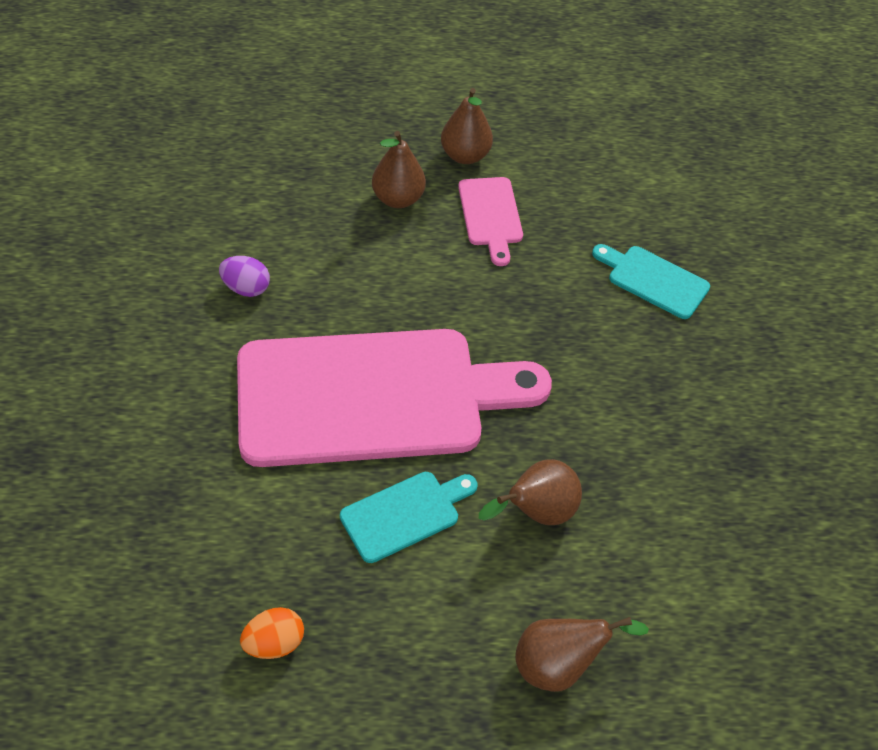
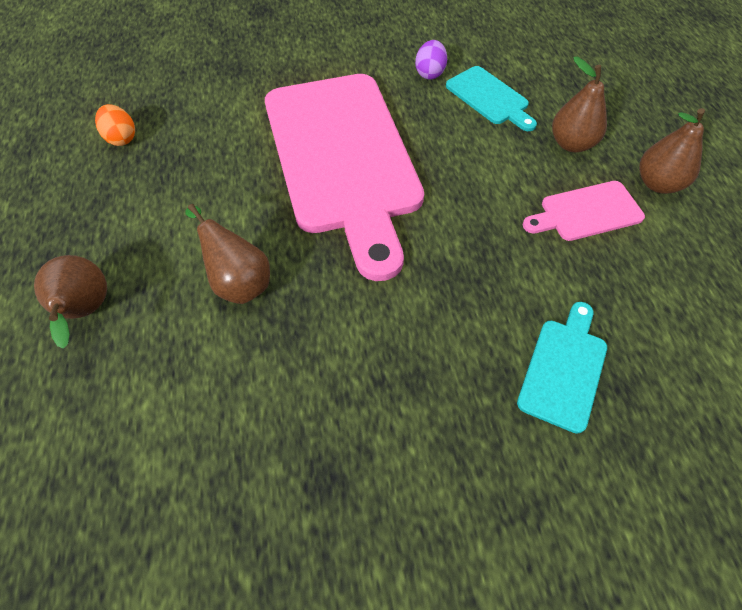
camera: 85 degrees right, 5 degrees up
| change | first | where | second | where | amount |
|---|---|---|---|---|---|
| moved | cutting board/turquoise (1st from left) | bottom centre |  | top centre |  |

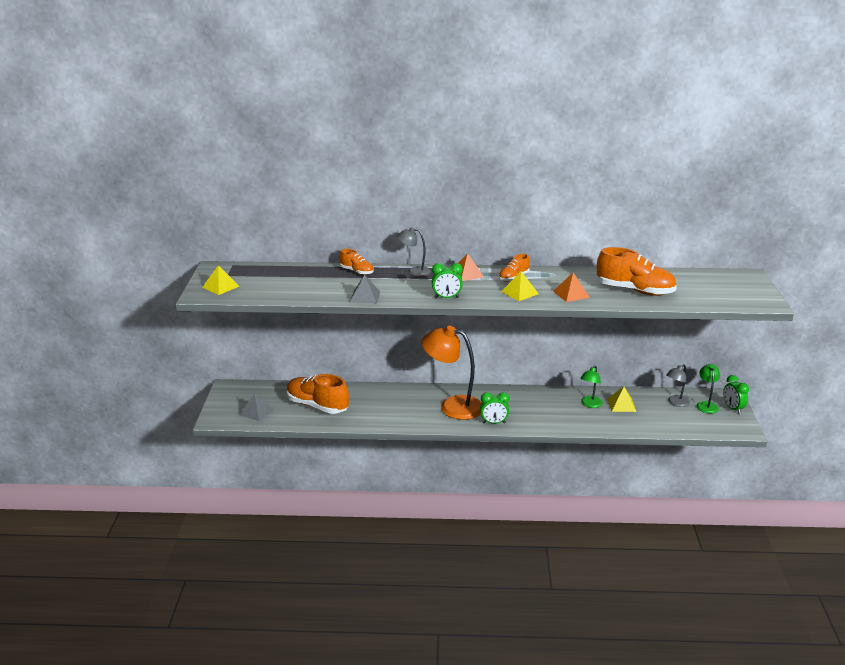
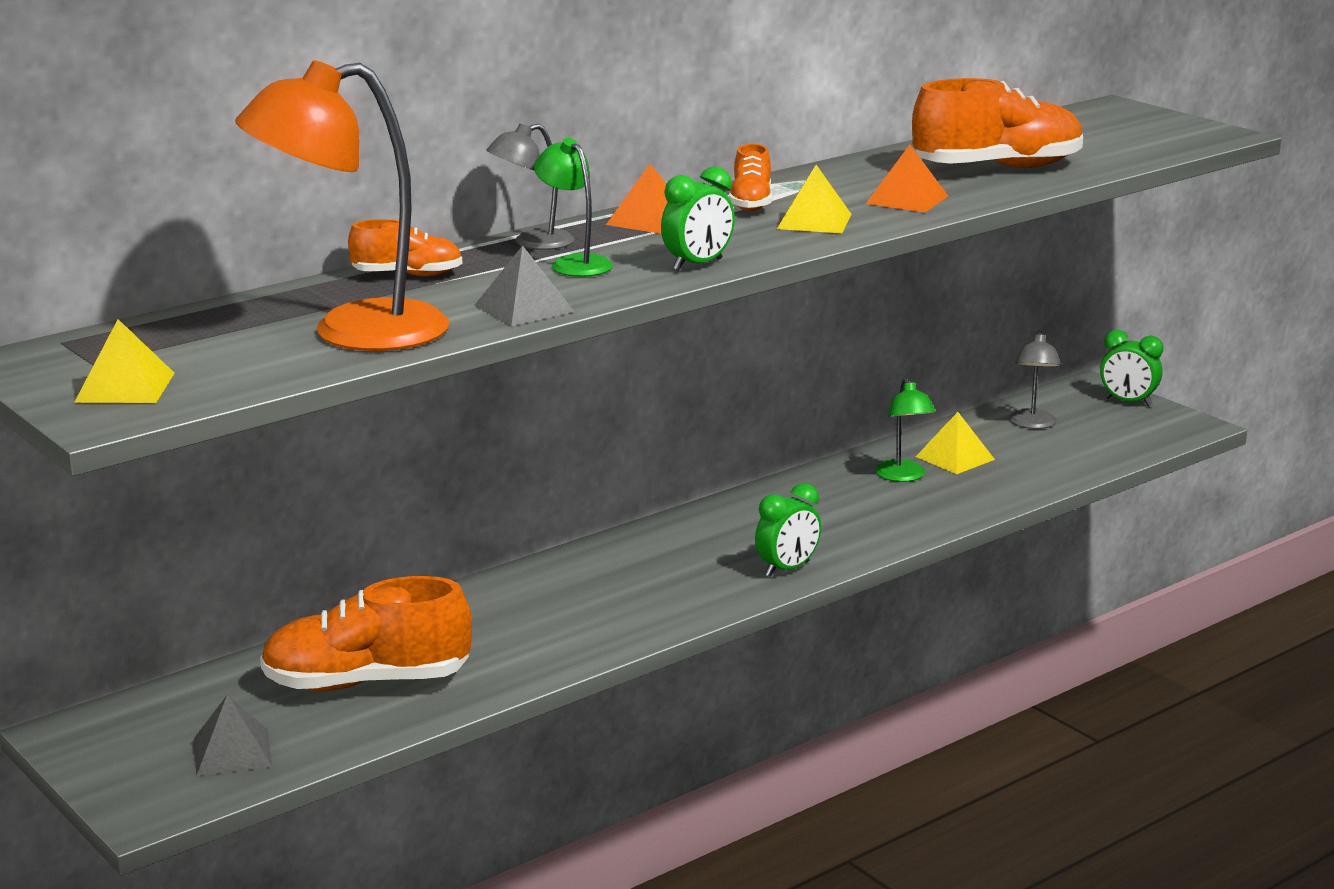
camera: 40 degrees left, 5 degrees down
| change | first | where | second | where | amount |
|---|---|---|---|---|---|
| moved | lamp/orange | centre |  | top left |  |
| moved | lamp/green (2nd from left in the first image) | middle right | lamp/green (1st from left) | top centre |  |

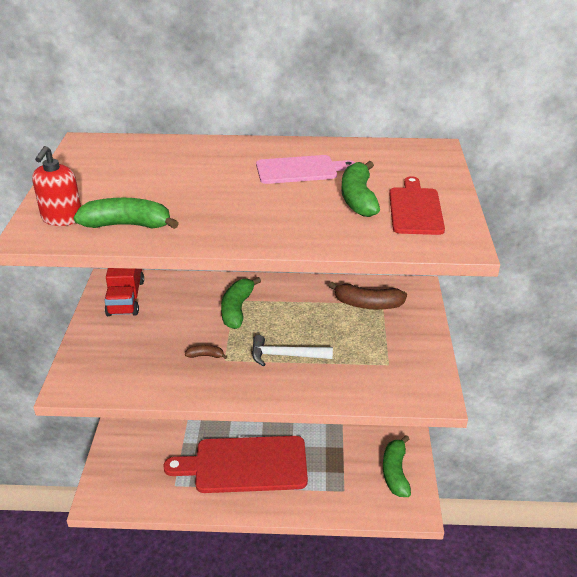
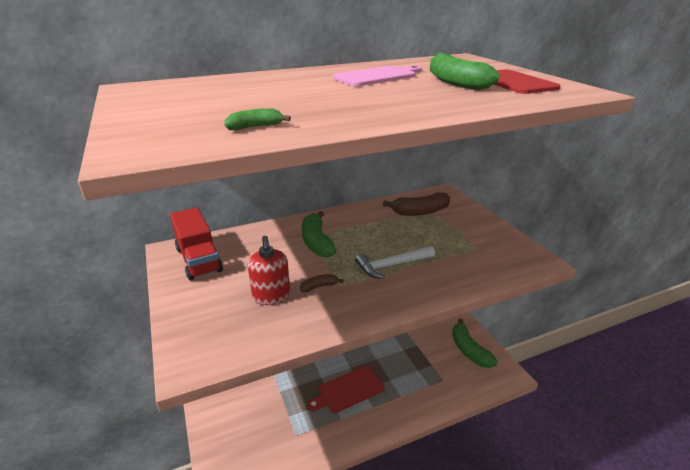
camera: 25 degrees left, 5 degrees down
| change | first | where | second | where | amount |
|---|---|---|---|---|---|
| resized | banana/green (1st from left) | middle left |  | top centre | x0.49 |
| moved | soap dispenser/red | top left |  | centre |  |
| resized | cutting board/red (1st from left) | bottom centre |  | bottom centre | x0.57 |

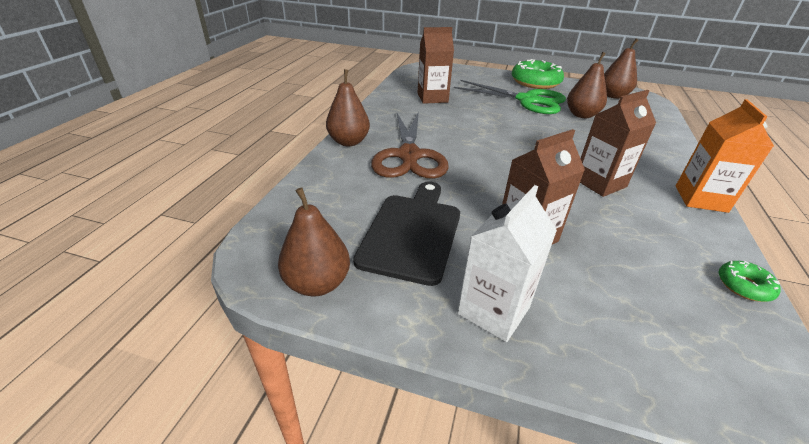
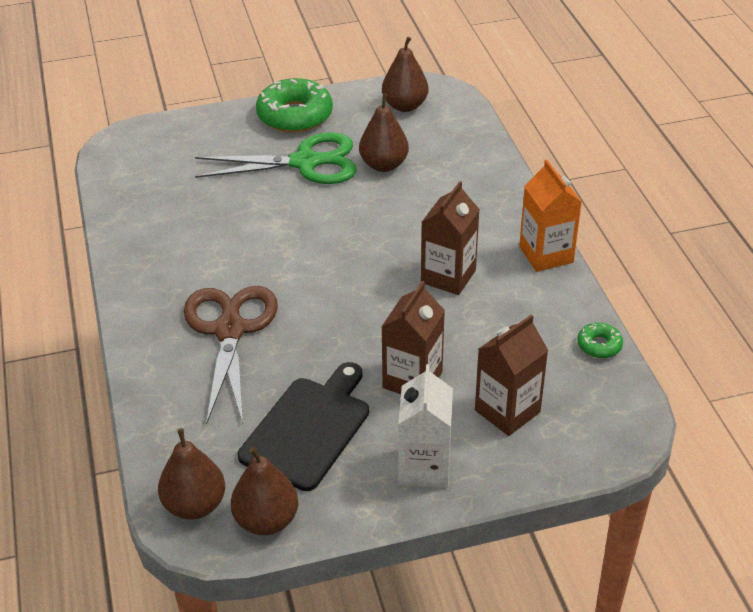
camera: 30 degrees left, 5 degrees up
| change | first | where | second | where | amount |
|---|---|---|---|---|---|
| moved | pear/brown (2nd from left in the first image) | top centre | pear/brown (1st from left) | bottom left |  |
| turned | scissors/brown | top centre |  | middle left | 150 degrees counterclockwise |
| turned | cutting board/black | centre |  | bottom centre | 45 degrees clockwise |
| moved | carton/brown (1st from left in the first image) | top centre | carton/brown (3rd from left) | middle right |  |

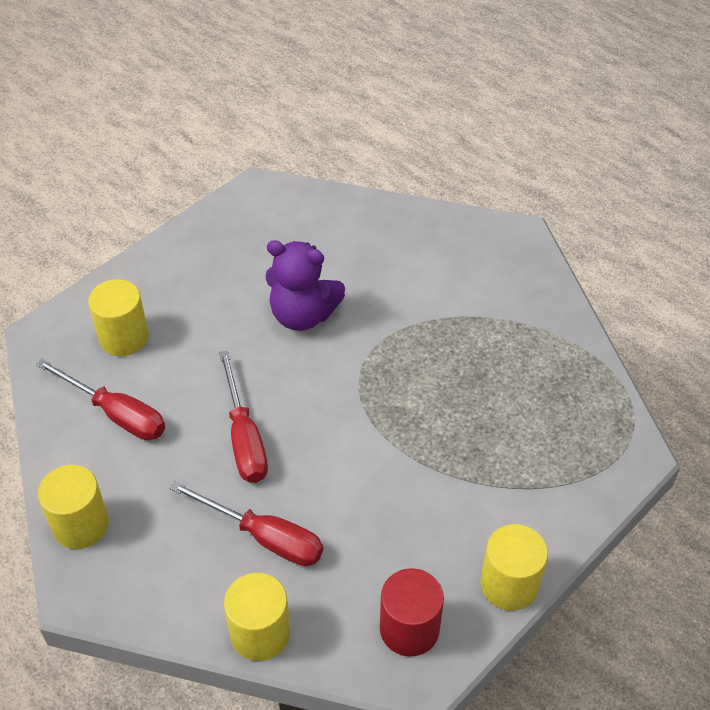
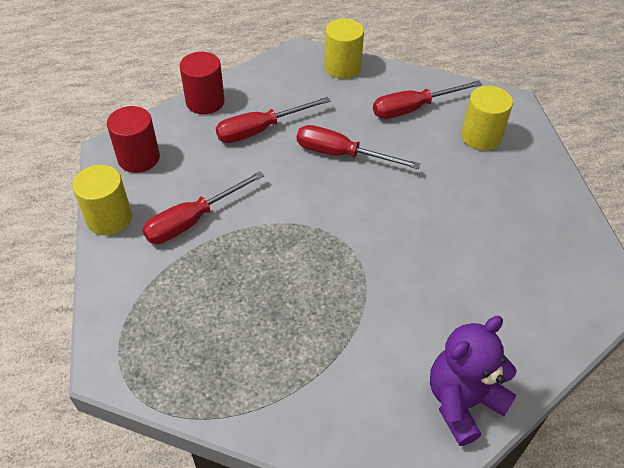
camera: 125 degrees right, 0 degrees up
| change | first | where | second | where | amount |
|---|---|---|---|---|---|
| added |  |  | screwdriver/red (1st from left) | middle left |  |
| recoloured | cylinder/yellow (3rd from left) | bottom centre | cylinder/red (2nd from left) | top left |  |
| moved | teddy bear/purple | centre |  | bottom right |  |

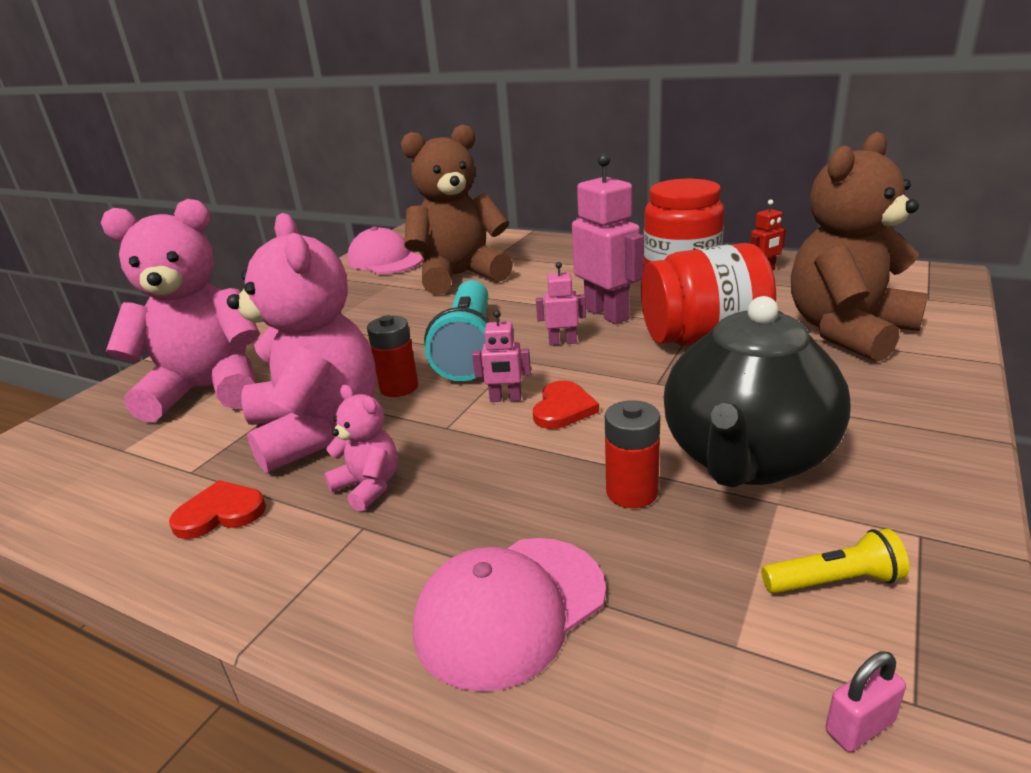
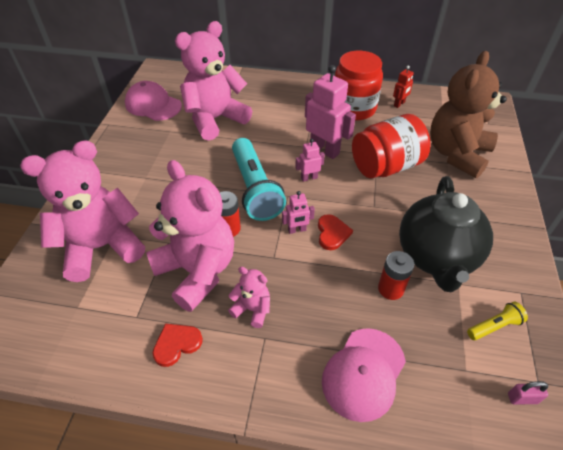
camera: 20 degrees left, 20 degrees up
| change | first | where | second | where | amount |
|---|---|---|---|---|---|
| recoloured | teddy bear/brown (1st from left) | top centre | teddy bear/pink (3rd from left) | top centre |  |
| turned | padlock/pink | bottom right |  | bottom right | 45 degrees clockwise |

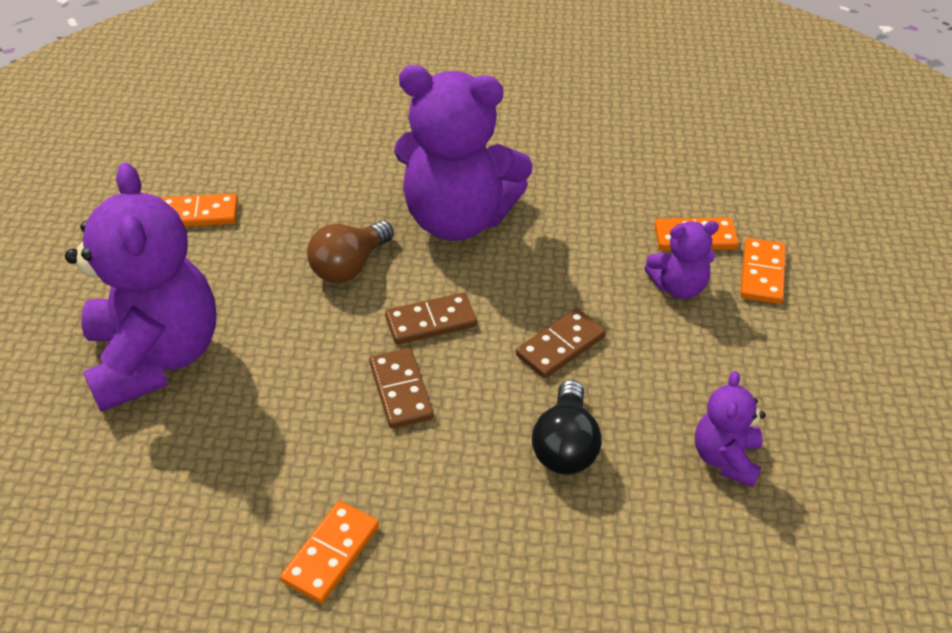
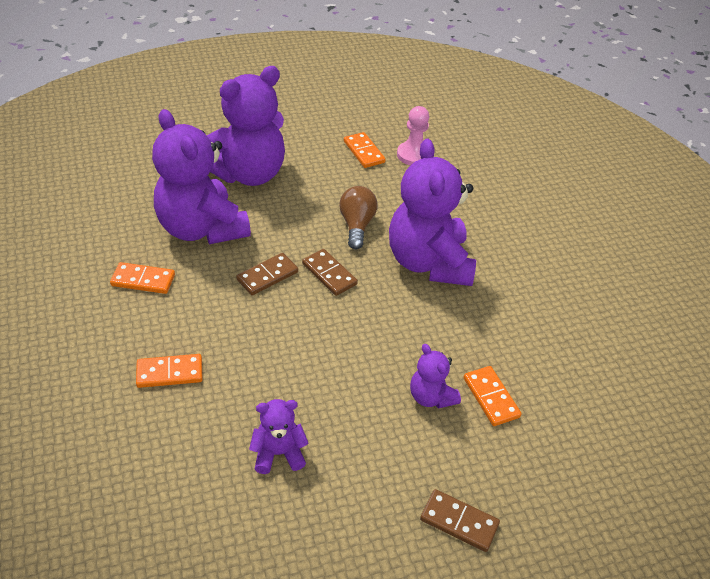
camera: 65 degrees right, 0 degrees up
| change | first | where | second | where | amount |
|---|---|---|---|---|---|
| moved | domino/orange (4th from left in the first image) | middle right | domino/orange (2nd from left) | middle left |  |
| added |  |  | teddy bear/purple (1st from left) | top left |  |
| turned | light bulb/brown | centre |  | centre | 75 degrees clockwise |
| added |  |  | pawn/pink | top centre |  |
| moved | domino/brown (3rd from left) | centre |  | bottom centre |  |
| removed | light bulb/black | bottom centre |  |  |  |

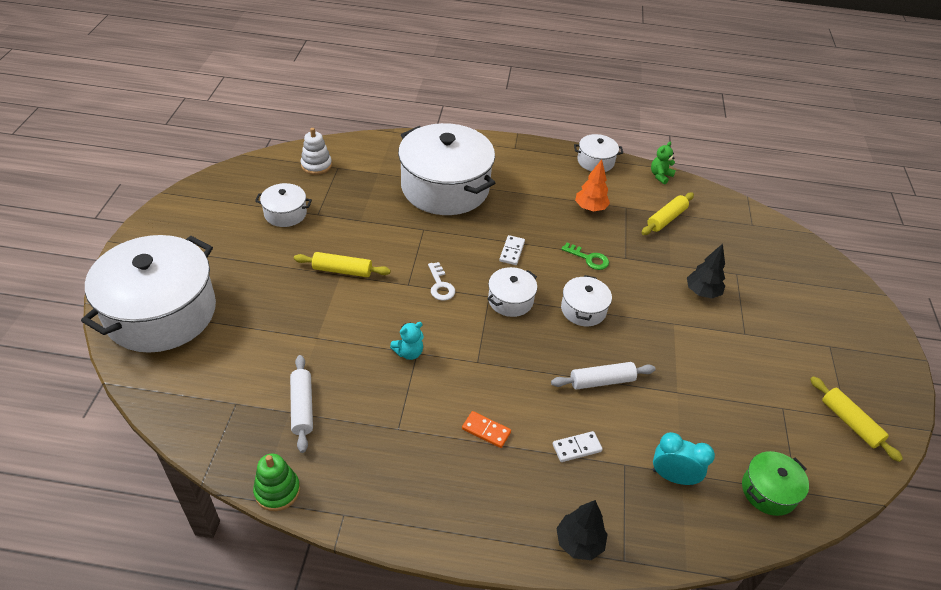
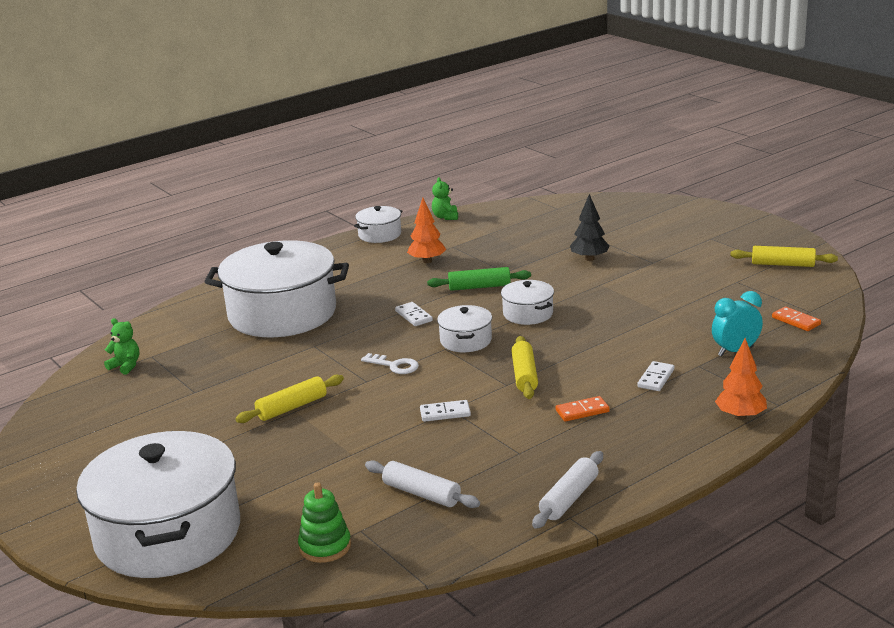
camera: 40 degrees left, 20 degrees down
| change | first | where | second | where | amount |
|---|---|---|---|---|---|
| replaced | stacking toy/white | top centre | teddy bear/green (1st from left) | middle left |  |
| moved | stacking toy/green | bottom left |  | bottom centre |  |
| replaced | teddy bear/turquoise | centre | domino/white (2nd from left) | centre |  |
| replaced | key/green | centre | rolling pin/green | centre |  |
| moved | rolling pin/yellow (2nd from left) | middle right |  | centre |  |
| moved | rolling pin/white (2nd from left) | centre |  | bottom centre |  |
| recoloured | tree/black (1st from left) | bottom centre | tree/orange (2nd from left) | middle right |  |
| replaced | pot/green | bottom right | domino/orange (2nd from left) | middle right |  |
| removed | pot/white (2nd from left) | middle left |  |  |  |

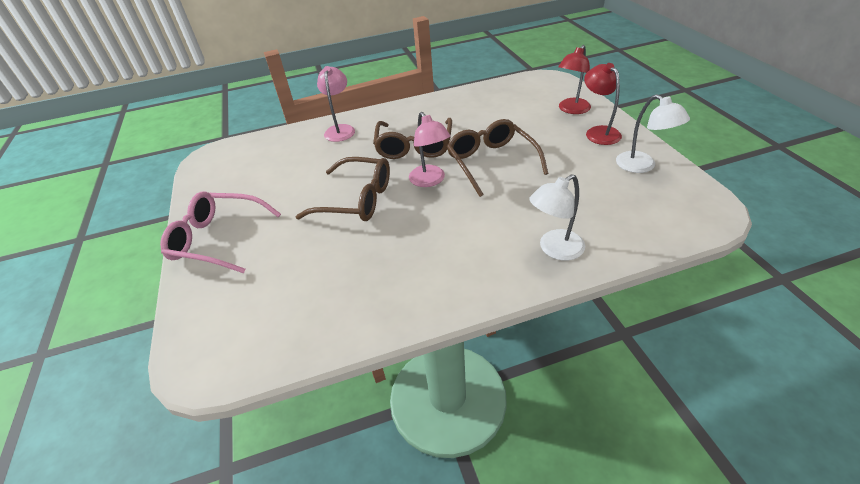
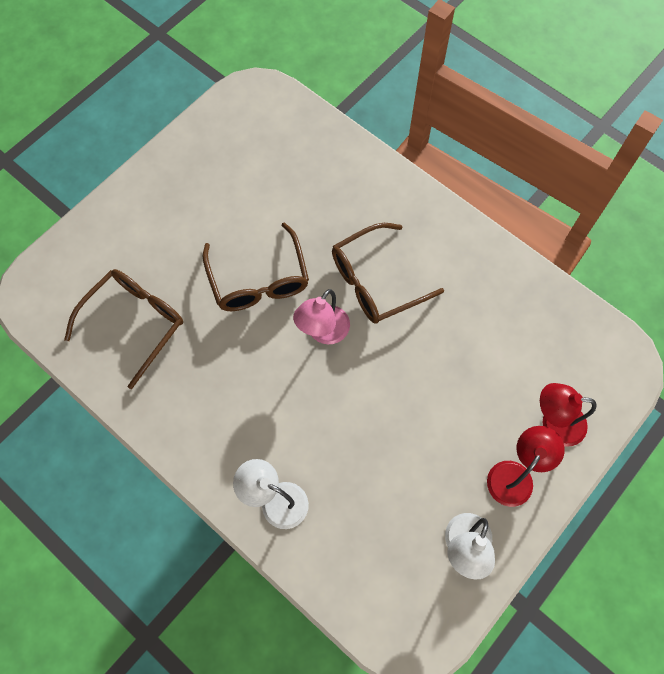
camera: 55 degrees right, 25 degrees up
| change | first | where | second | where | amount |
|---|---|---|---|---|---|
| moved | glasses/brown (3rd from left in the first image) | top centre | glasses/brown (1st from left) | middle left |  |
| removed | glasses/pink | middle left |  |  |  |
| removed | lamp/pink (1st from left) | top centre |  |  |  |

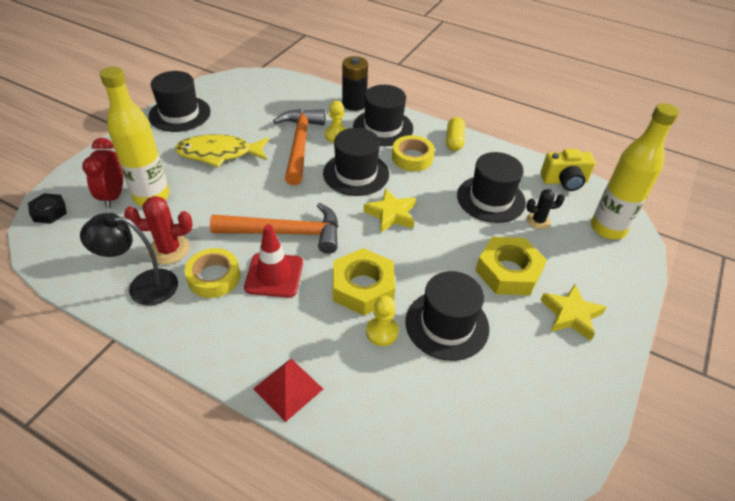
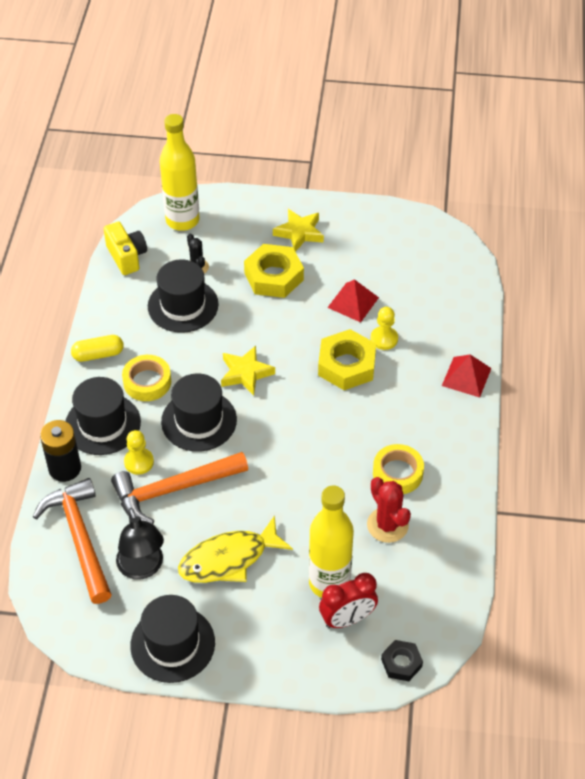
camera: 110 degrees left, 5 degrees up
| change | first | where | second | where | amount |
|---|---|---|---|---|---|
| moved | hammer/orange (1st from left) | centre |  | bottom left |  |
| moved | lamp/black | middle left |  | bottom left |  |
| turned | fish/yellow | top left |  | bottom centre | 90 degrees clockwise |
| replaced | hat/black (4th from left) | centre | pyramid/red (1st from left) | centre |  |
| removed | traffic cone/red | centre |  |  |  |

